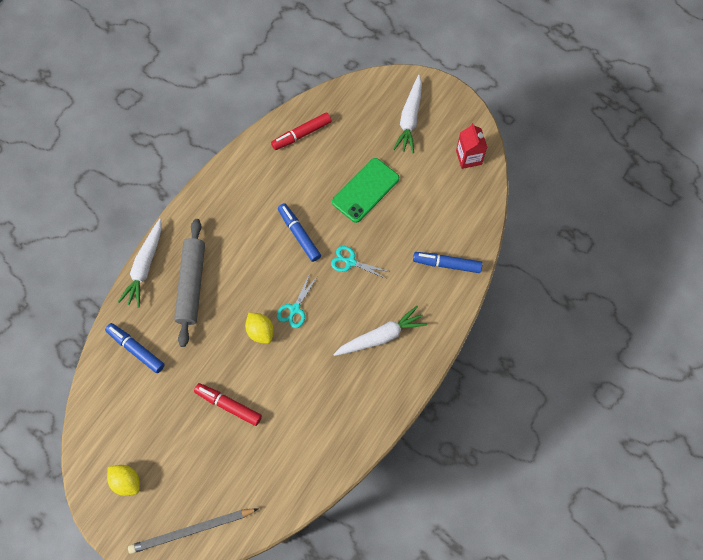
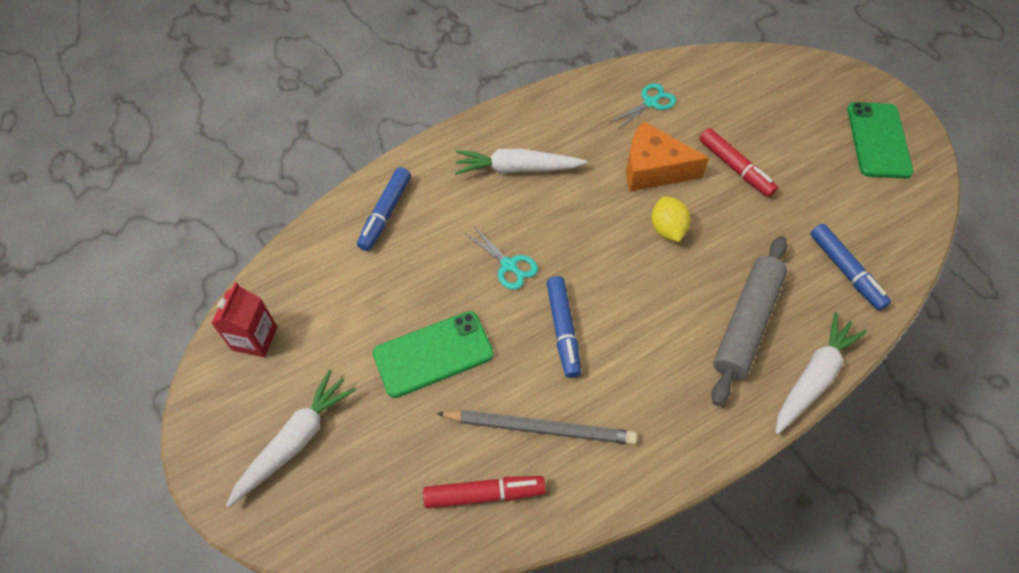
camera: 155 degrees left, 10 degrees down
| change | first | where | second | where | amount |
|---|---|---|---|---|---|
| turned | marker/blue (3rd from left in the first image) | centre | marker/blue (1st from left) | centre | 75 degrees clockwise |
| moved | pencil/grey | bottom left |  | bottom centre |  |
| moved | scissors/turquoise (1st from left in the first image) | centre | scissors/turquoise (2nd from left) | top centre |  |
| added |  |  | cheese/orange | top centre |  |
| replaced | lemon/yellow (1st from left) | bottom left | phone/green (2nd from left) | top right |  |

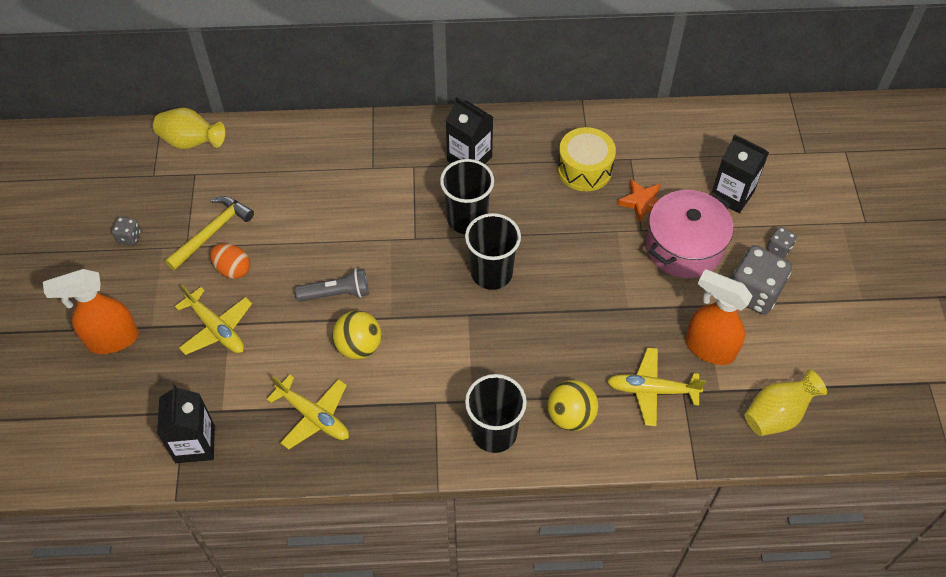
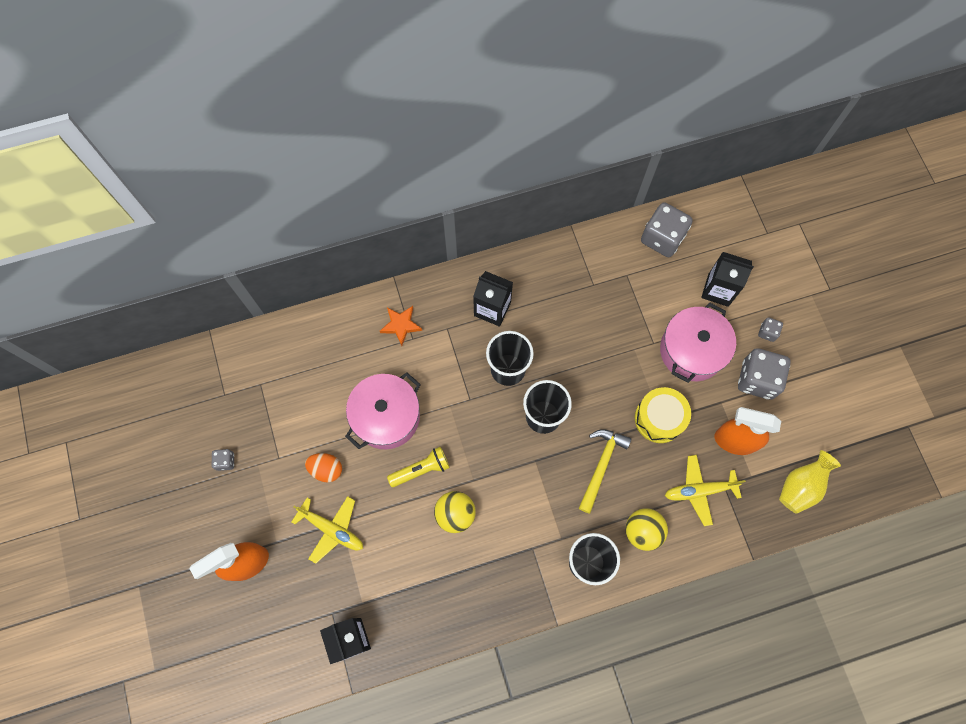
camera: 15 degrees left, 15 degrees up
| change | first | where | second | where | amount |
|---|---|---|---|---|---|
| added |  |  | pot/pink (1st from left) | centre |  |
| moved | star/orange | middle right |  | centre |  |
| recoloured | flashlight/grey | centre | flashlight/yellow | centre |  |
| moved | hammer/yellow | middle left |  | centre |  |
| moved | drum/yellow | top centre |  | middle right |  |
| added |  |  | dice/grey (2nd from left) | top right |  |
| removed | vase/yellow (1st from left) | top left |  |  |  |
| removed | plane/yellow (2nd from left) | bottom left |  |  |  |

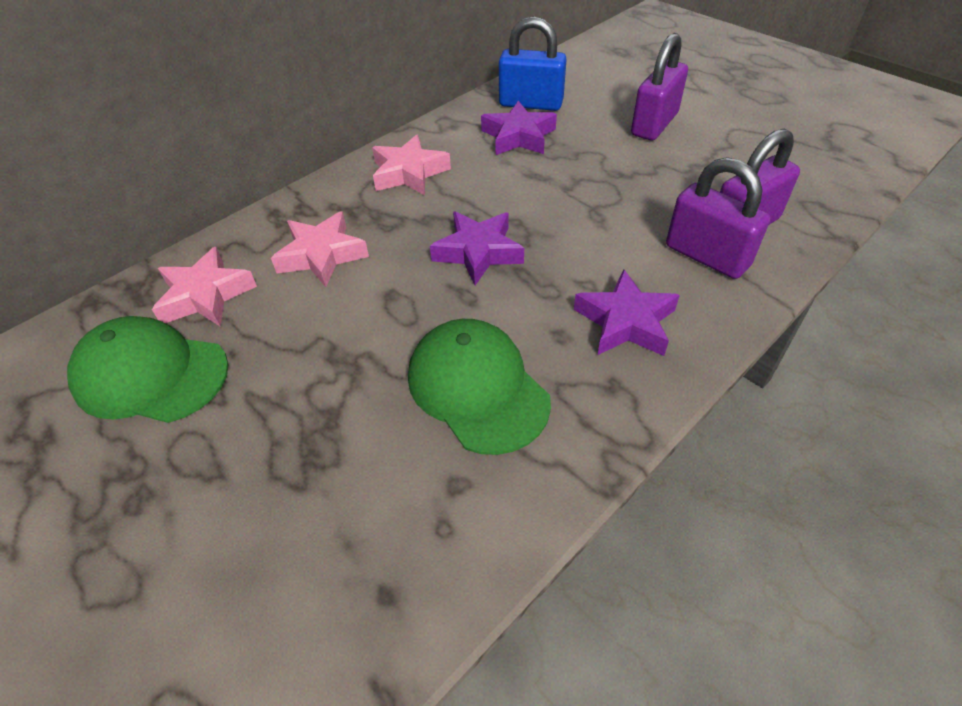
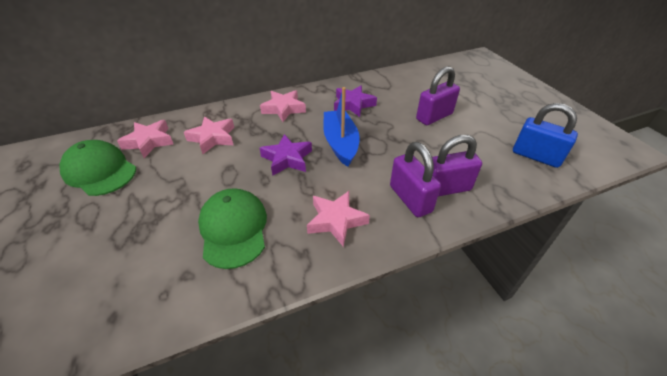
camera: 20 degrees right, 5 degrees down
| change | first | where | second | where | amount |
|---|---|---|---|---|---|
| recoloured | star/purple (3rd from left) | centre | star/pink (4th from left) | centre |  |
| added |  |  | boat/blue | centre |  |
| moved | padlock/blue | top centre |  | middle right |  |

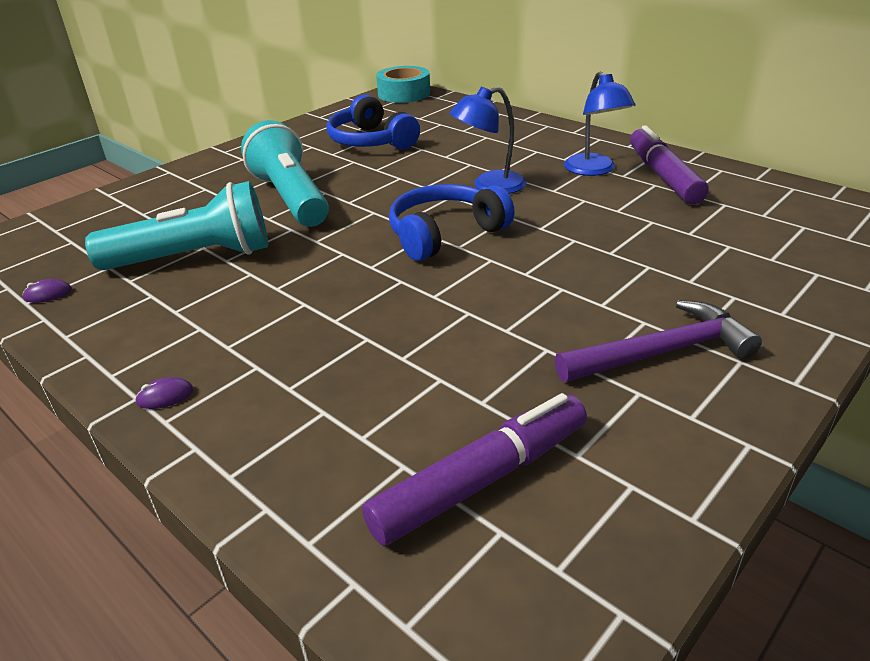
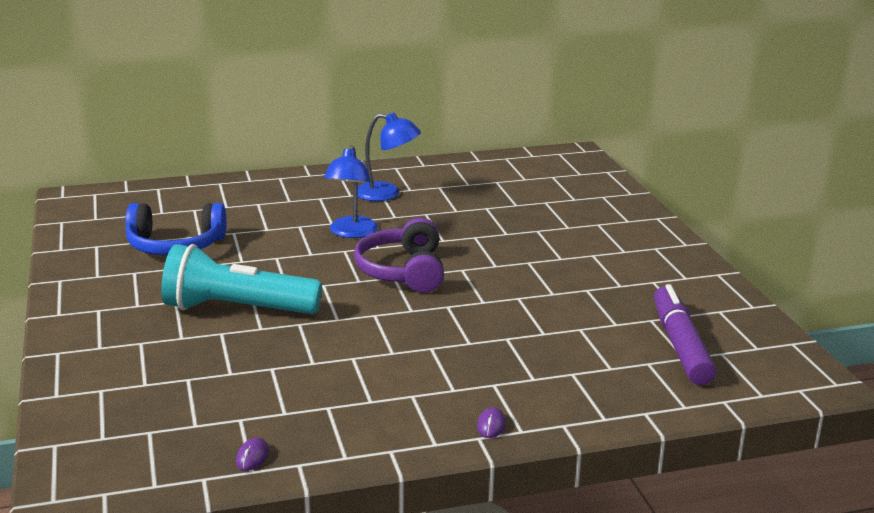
camera: 60 degrees left, 10 degrees down
| change | first | where | second | where | amount |
|---|---|---|---|---|---|
| recoloured | headphones/blue (2nd from left) | centre | headphones/purple | centre |  |
| removed | flashlight/turquoise (1st from left) | middle left |  |  |  |
| removed | tape/turquoise | top centre |  |  |  |
| removed | hammer/purple | middle right |  |  |  |
| removed | marker/purple (2nd from left) | top right |  |  |  |

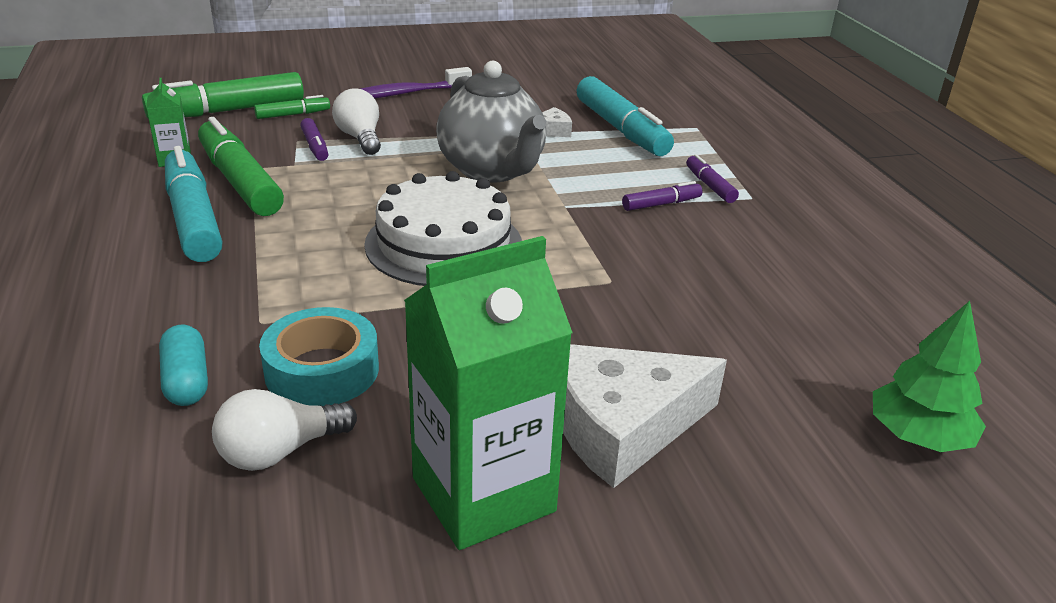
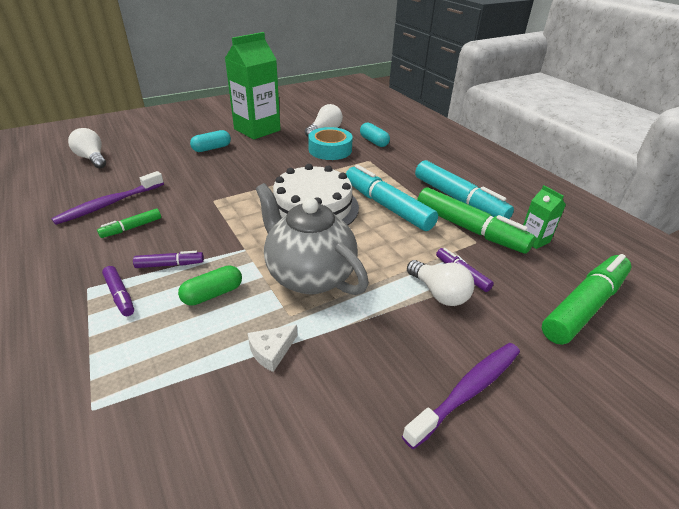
camera: 165 degrees right, 5 degrees up
| change | first | where | second | where | amount |
|---|---|---|---|---|---|
| added |  |  | toothbrush/purple (1st from left) | middle left |  |
| replaced | tree/green | middle right | light bulb/white (1st from left) | top left |  |
| moved | marker/green (3rd from left in the first image) | top left | marker/green (1st from left) | middle left |  |
| turned | marker/purple (2nd from left) | top centre |  | middle left | 150 degrees counterclockwise |
| added |  |  | capsule/green | middle left |  |
| replaced | cheese/white (2nd from left) | bottom centre | capsule/turquoise (1st from left) | top left |  |
| moved | marker/turquoise (2nd from left in the first image) | top centre | marker/turquoise (1st from left) | centre |  |

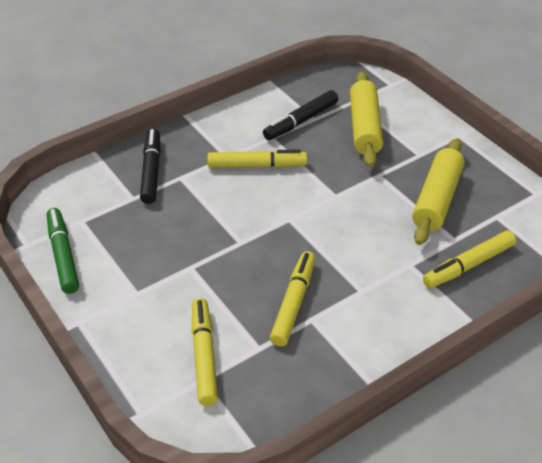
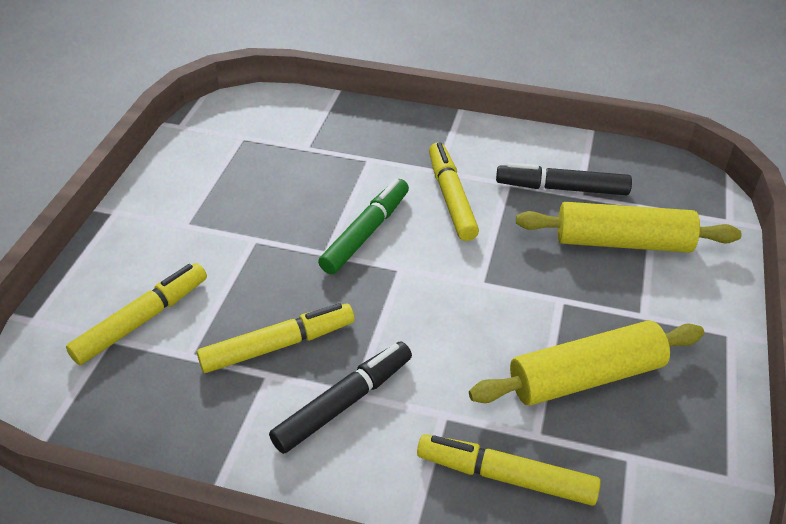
camera: 50 degrees right, 0 degrees up
| change | first | where | second | where | amount |
|---|---|---|---|---|---|
| moved | marker/black (1st from left) | middle left |  | bottom centre |  |
| moved | marker/green | middle left |  | centre |  |
| turned | marker/yellow (2nd from left in the first image) | centre | marker/yellow (3rd from left) | centre | 150 degrees counterclockwise |
| turned | rolling pin/yellow (1st from left in the first image) | top right | rolling pin/yellow (2nd from left) | middle right | 45 degrees clockwise |

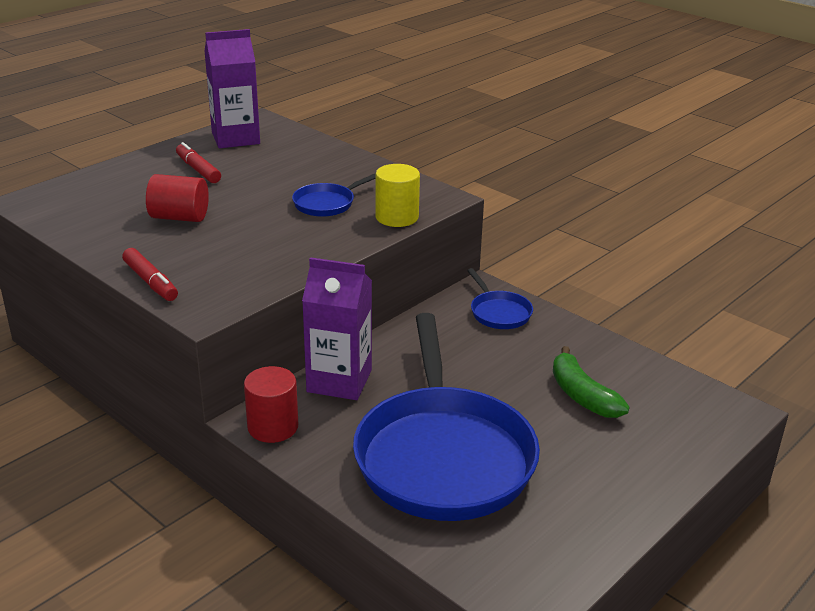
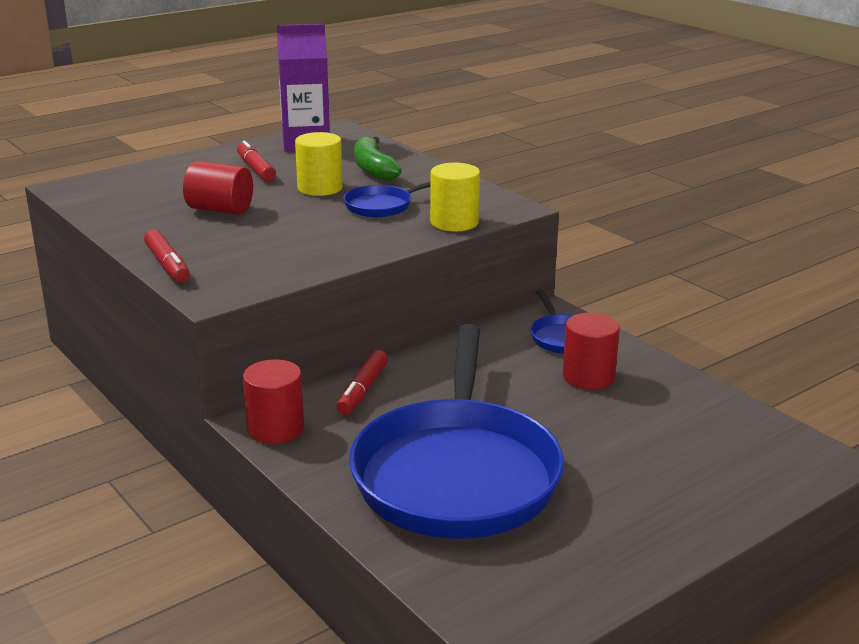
camera: 10 degrees right, 5 degrees down
| change | first | where | second | where | amount |
|---|---|---|---|---|---|
| added |  |  | cylinder/yellow (1st from left) | top centre |  |
| replaced | carton/purple (2nd from left) | centre | marker/red (3rd from left) | centre |  |
| moved | banana/green | middle right |  | top centre |  |
| added |  |  | cylinder/red (3rd from left) | middle right |  |

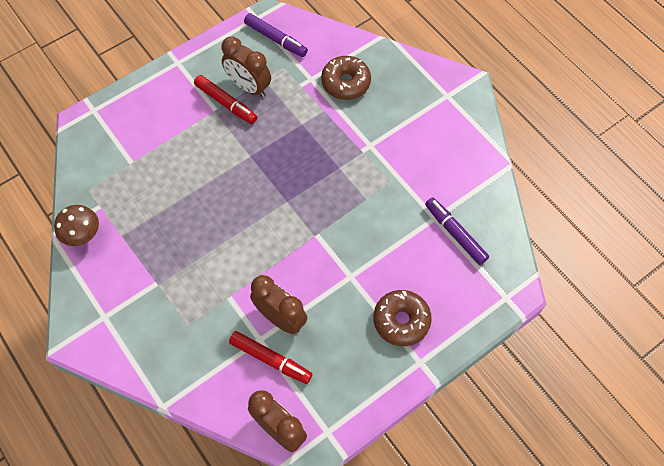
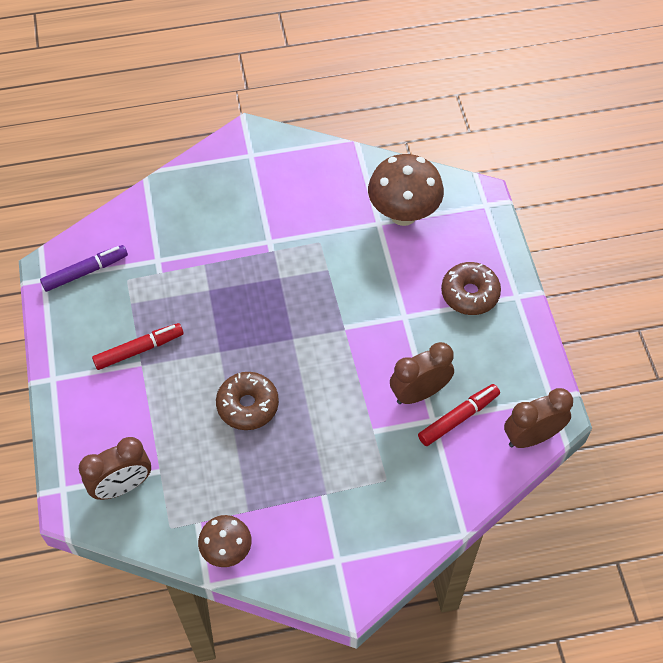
camera: 65 degrees left, 5 degrees down
| change | first | where | second | where | amount |
|---|---|---|---|---|---|
| moved | clock/brown (1st from left) | top centre |  | bottom left |  |
| moved | donut/brown (1st from left) | top centre |  | centre |  |
| replaced | marker/purple (2nd from left) | middle right | mushroom/brown (2nd from left) | top centre |  |

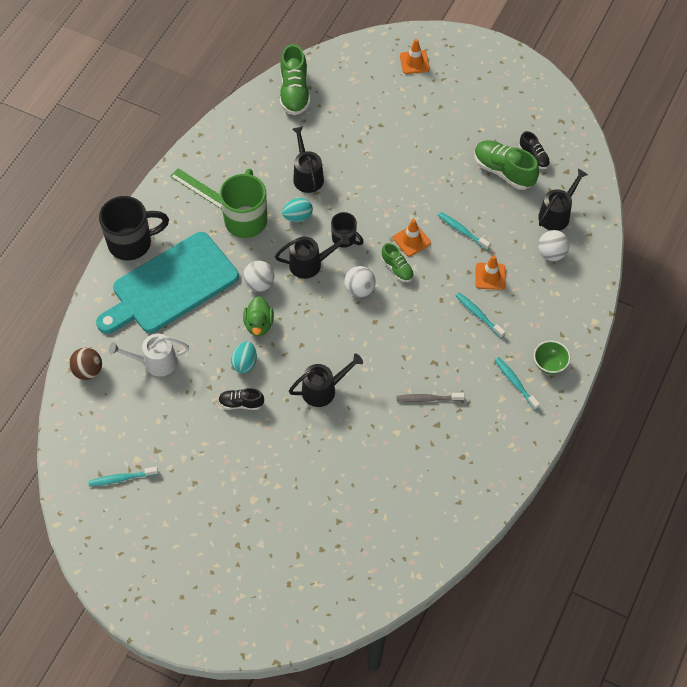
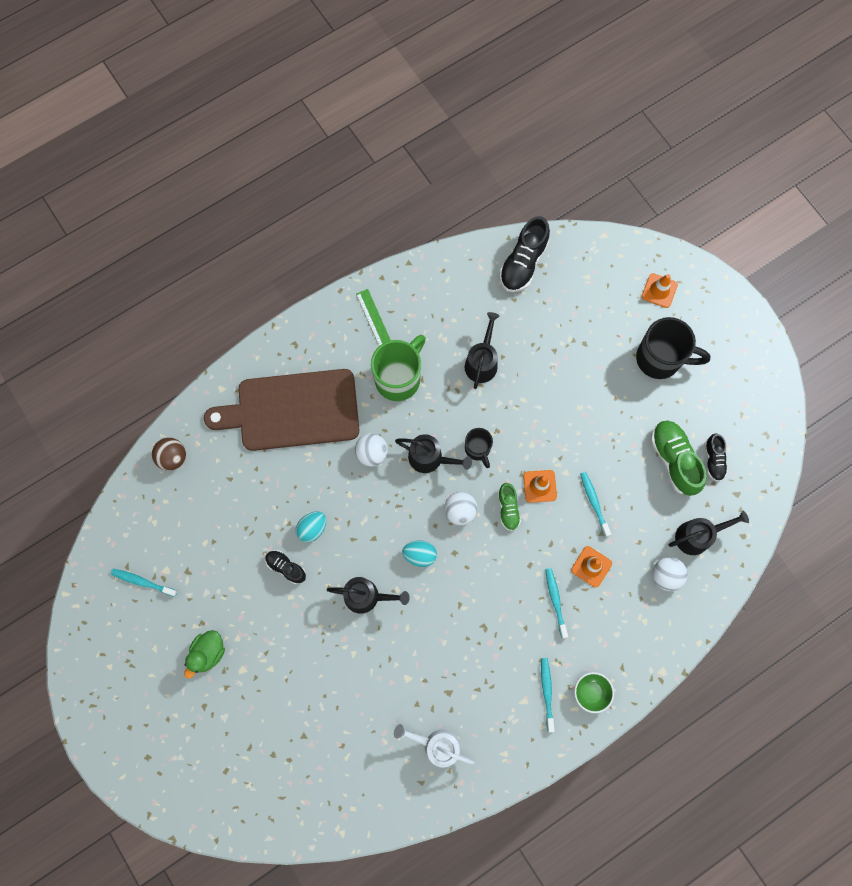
camera: 30 degrees right, 15 degrees up
| change | first | where | second | where | amount |
|---|---|---|---|---|---|
| moved | duck/green | centre |  | bottom left |  |
| recoloured | cutting board/turquoise | middle left | cutting board/brown | middle left |  |
| moved | watering can/white | middle left |  | bottom centre |  |
| moved | egg/turquoise (2nd from left) | top centre |  | centre |  |
| recoloured | shoe/green (1st from left) | top centre | shoe/black (2nd from left) | top centre |  |
| moved | mug/black (1st from left in the first image) | top left | mug/black (2nd from left) | middle right |  |
| removed | toothbrush/grey | centre |  |  |  |

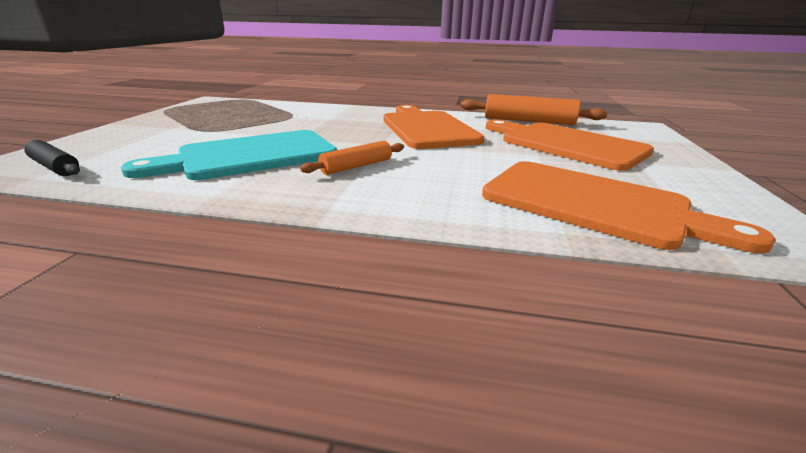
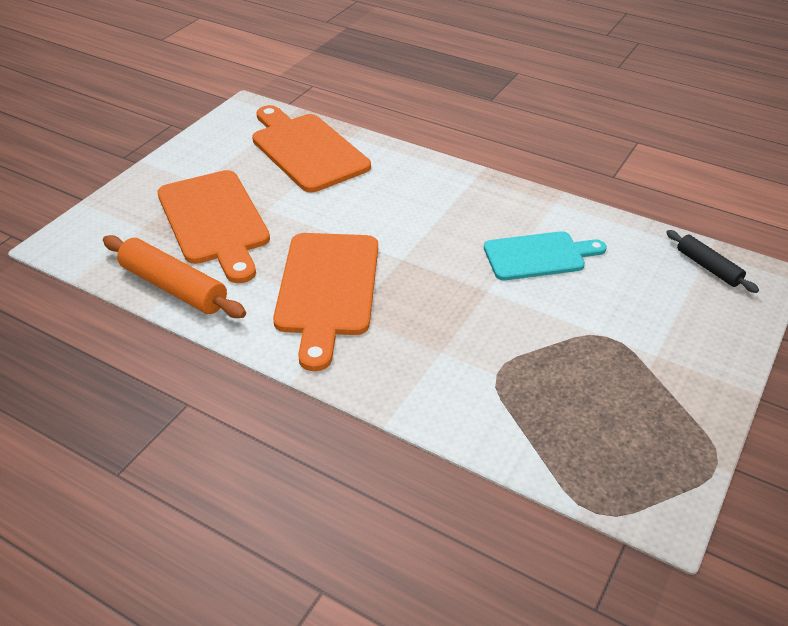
camera: 160 degrees left, 15 degrees up
| change | first | where | second | where | amount |
|---|---|---|---|---|---|
| resized | cutting board/turquoise | middle left |  | middle right | x0.66 |
| removed | rolling pin/orange (1st from left) | centre |  |  |  |

